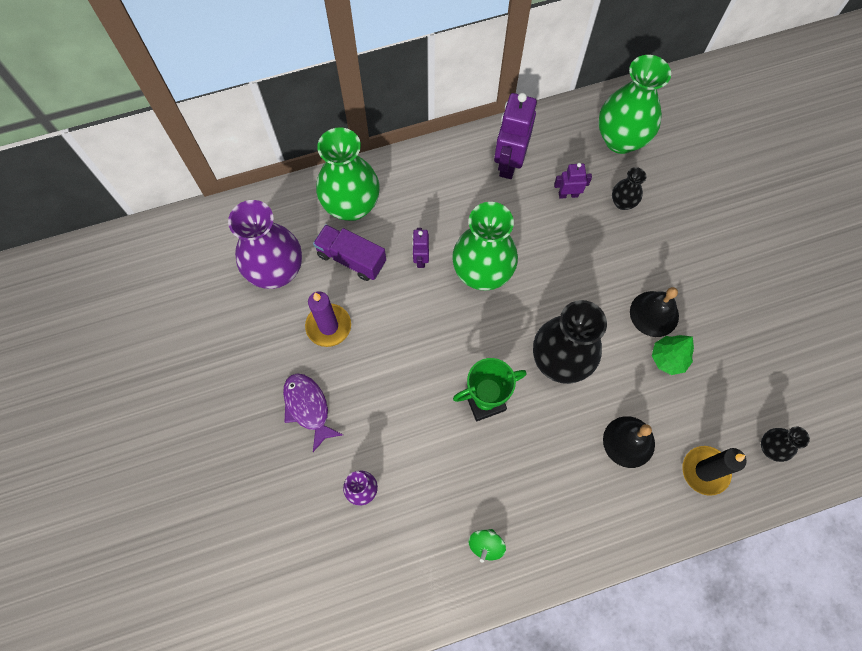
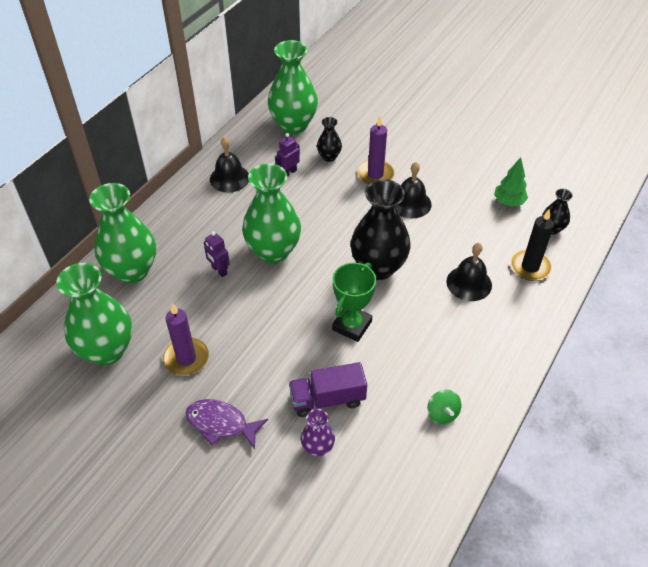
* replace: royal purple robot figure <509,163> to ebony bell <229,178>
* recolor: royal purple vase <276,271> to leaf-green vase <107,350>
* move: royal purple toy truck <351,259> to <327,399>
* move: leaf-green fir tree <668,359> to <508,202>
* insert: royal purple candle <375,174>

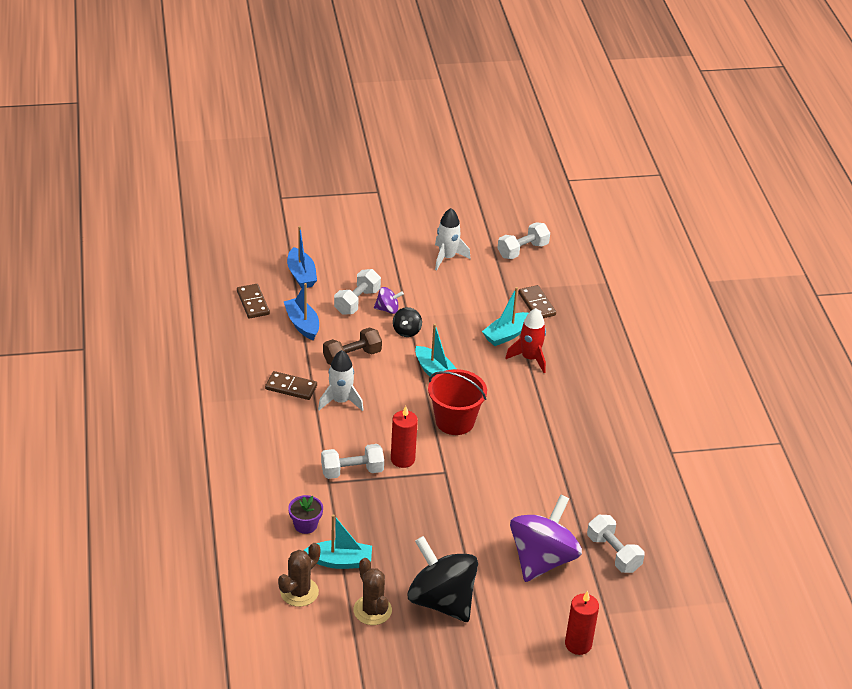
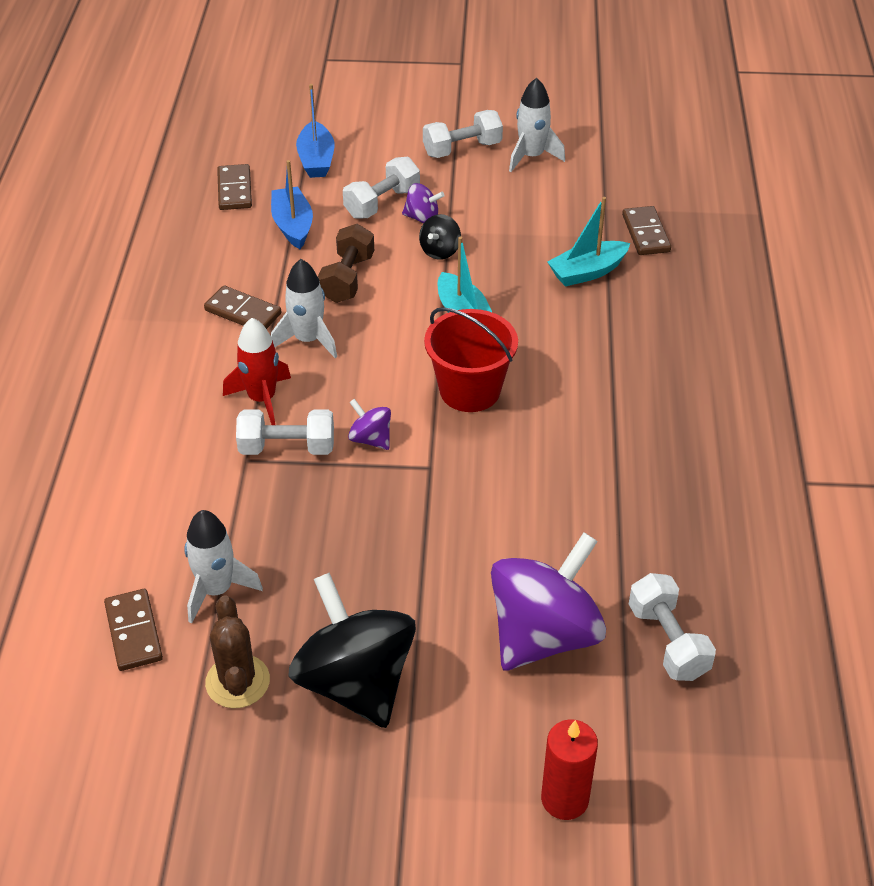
* move: pure white free weight <522,250> to <462,149>
* move: red rocket <529,358> to <262,399>
* rotate: dark brown free weight <352,357> = <347,278> 60 degrees counterclockwise
* replace: red candle <402,459> to royal purple spinning top <370,439>
* delete: royal purple flower pot <305,525>
* replace: turquoise sailboat <340,561> to pure white rocket <216,590>
* replace: dark brown prickly plant <299,592> to dark brown domino piece <133,632>

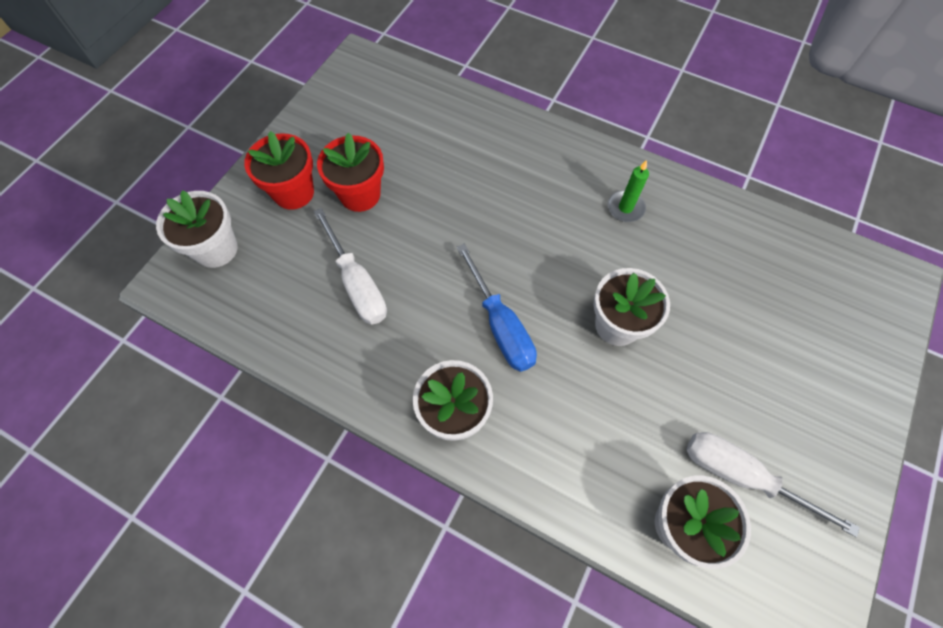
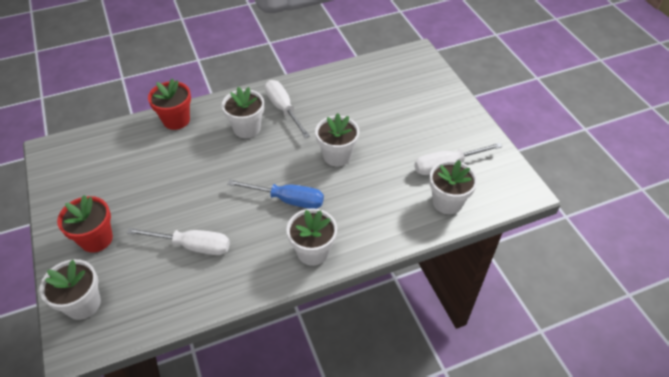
* move: red flower pot <360,194> to <176,120>
* replace: leaf-green candle <625,208> to pure white hand screwdriver <283,109>
* insert: pure white flower pot <247,128>

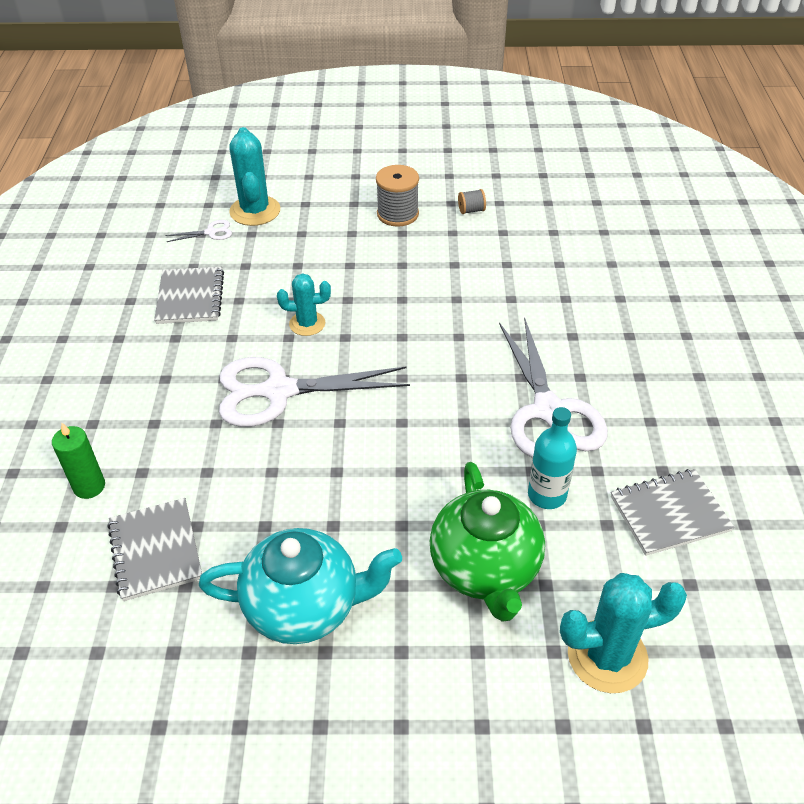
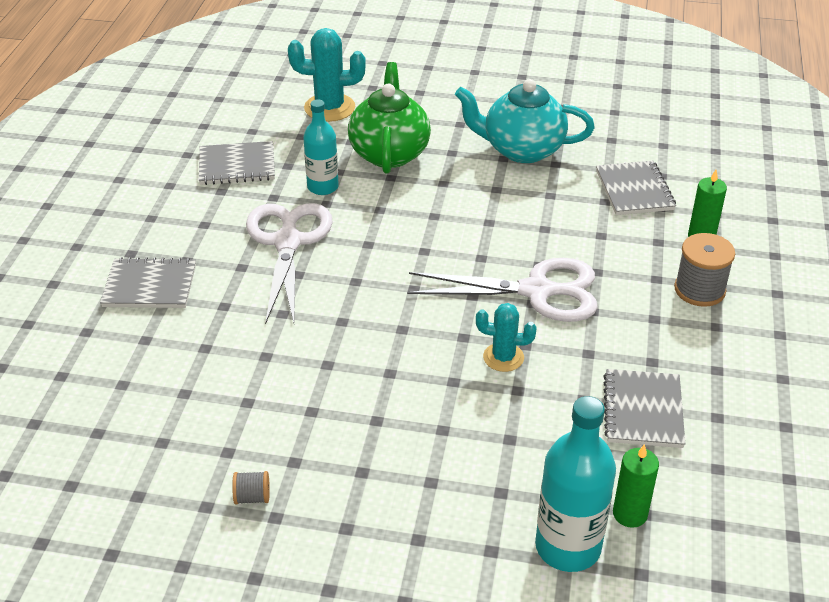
* replace: turquoise prickly plant <255,211> to turquoise drink bottle <568,547>
* move: gray spool <397,214> to <699,290>
* replace: pure white scissors <211,232> to leaf-green candle <630,514>
* insert: gray notebook <150,286>

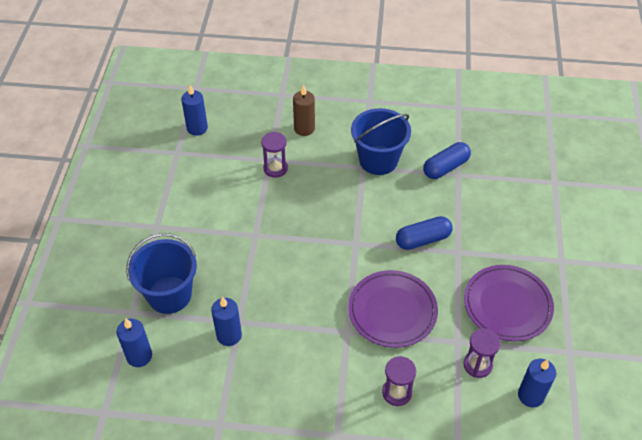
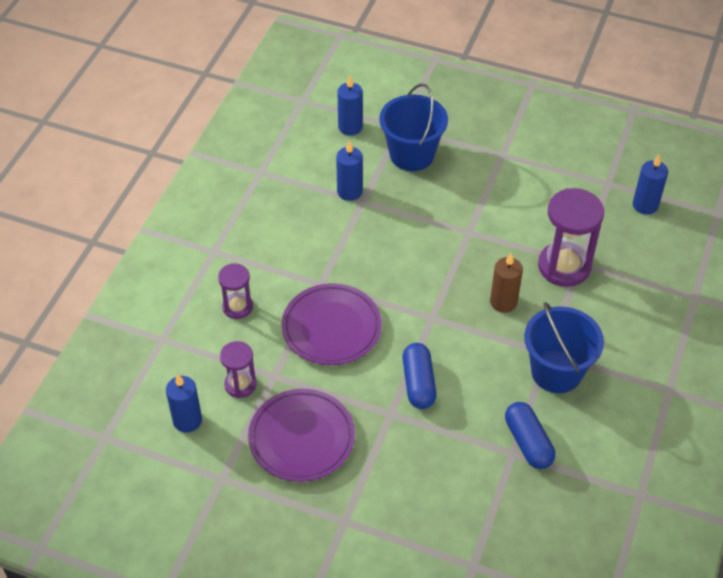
* move: dark brown candle <304,128> to <503,302>
* resize: royal purple sandglass <275,168> = <564,266> x1.76

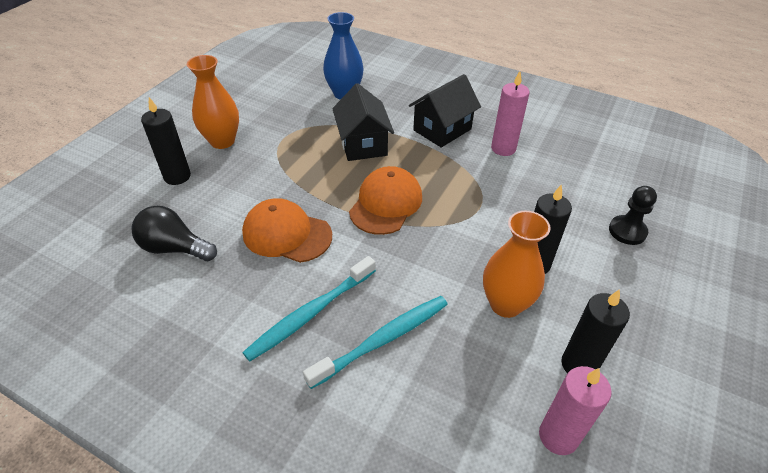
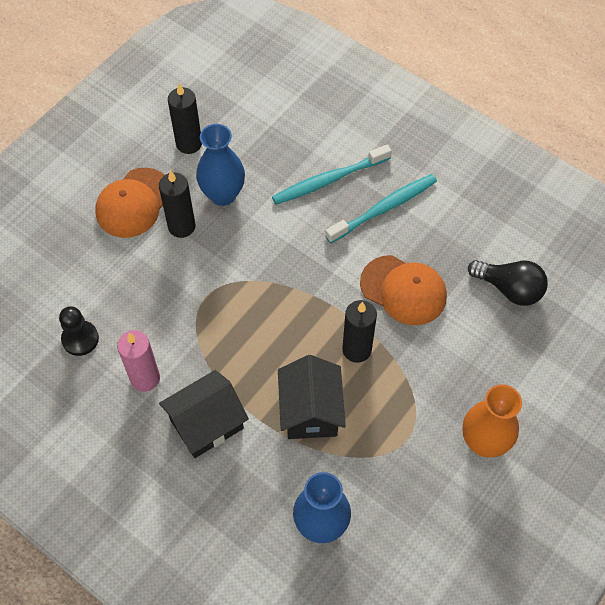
* move: ebony candle <177,176> to <357,349>
* move: orange-coloured cap <386,203> to <134,203>
* move: ebony chess pawn <627,231> to <80,339>
* recolor: orange-coloured vase <505,304> to cobalt vase <223,194>
* delete: rose-pink candle <558,436>

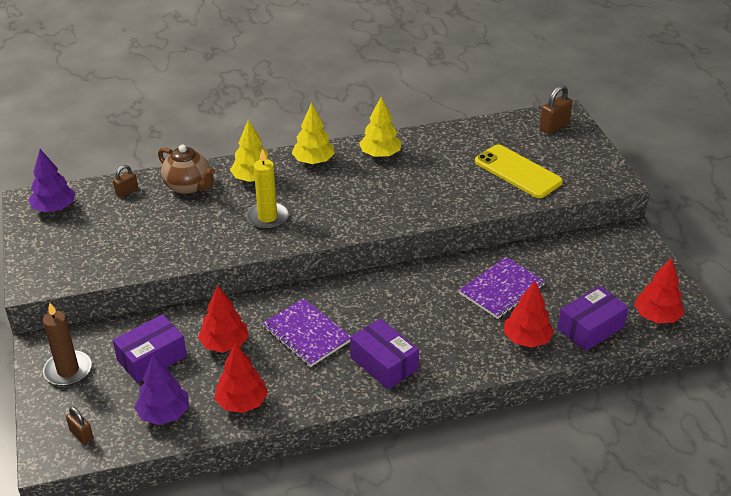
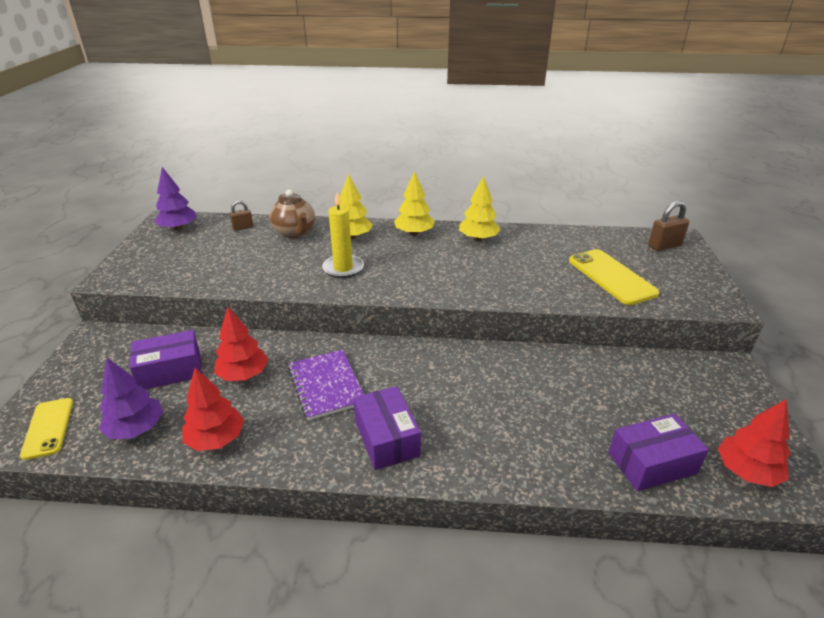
* delete: royal purple notebook <501,289>
* delete: red fir tree <526,339>
* delete: dark brown candle <68,370>
* replace: dark brown padlock <81,435> to golden mobile phone <48,428>

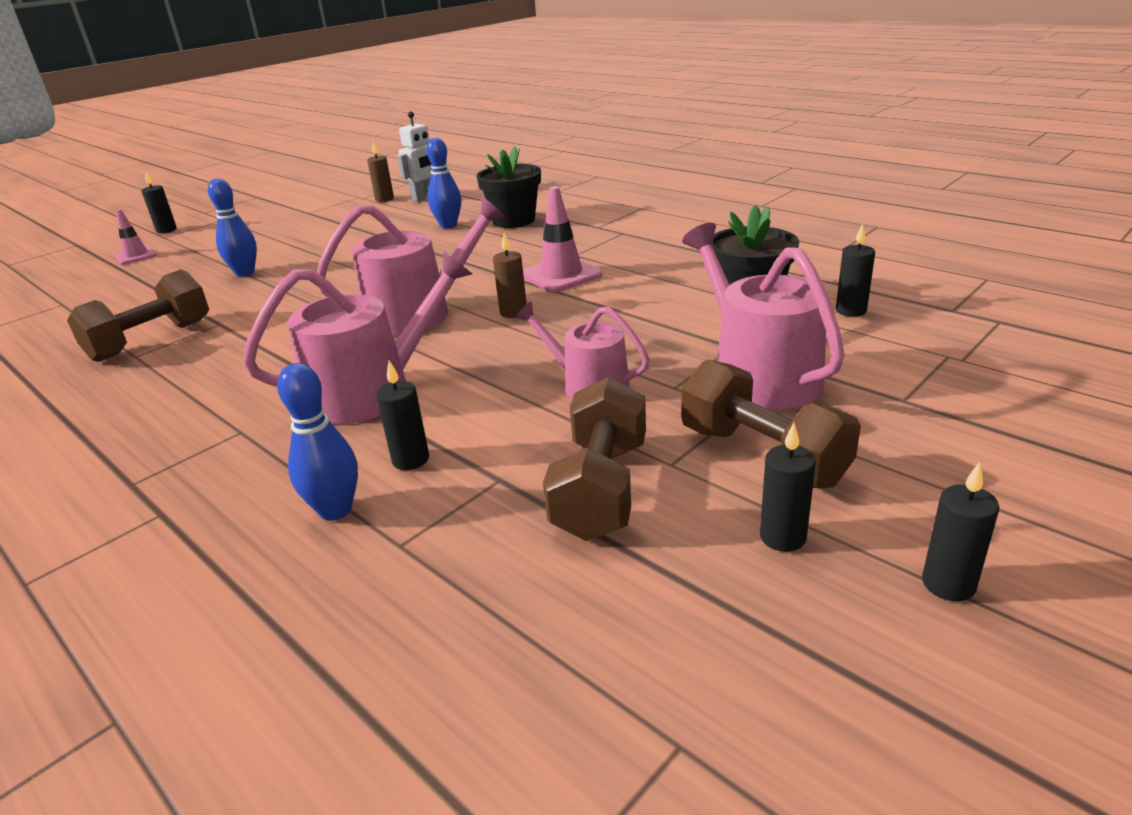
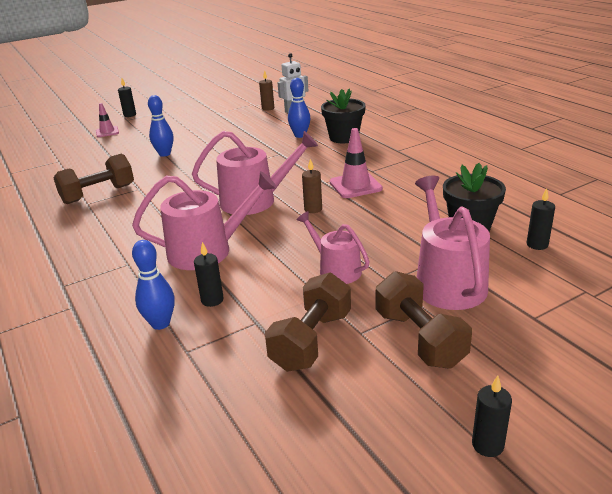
* delete: ebony candle <782,537>

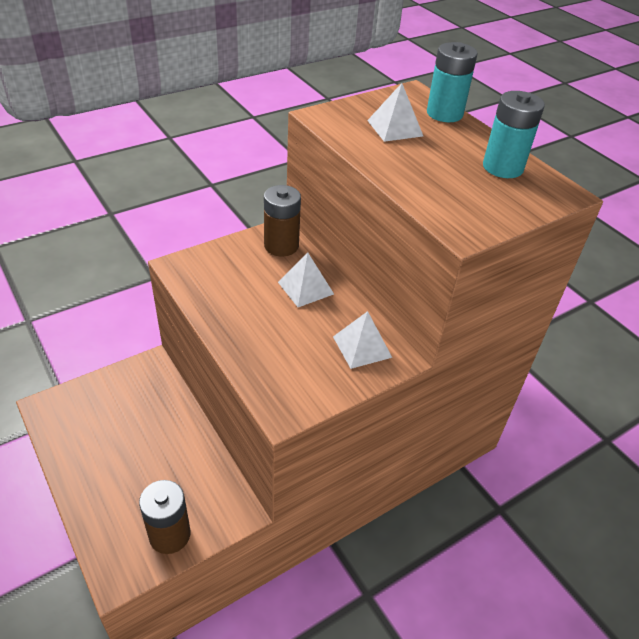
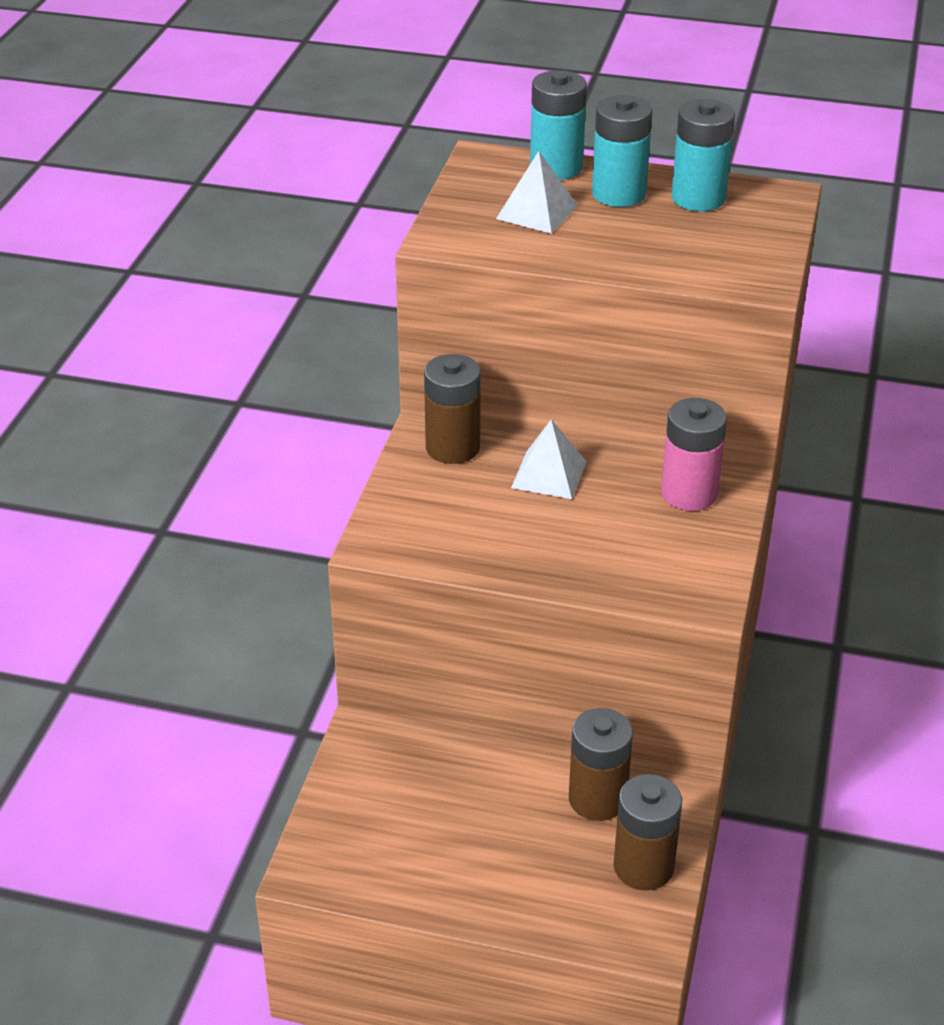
* replace: pure white solid pyramid <362,347> to rose-pink AA battery <689,493>
* insert: turquoise AA battery <618,194>
* insert: dark brown AA battery <597,799>

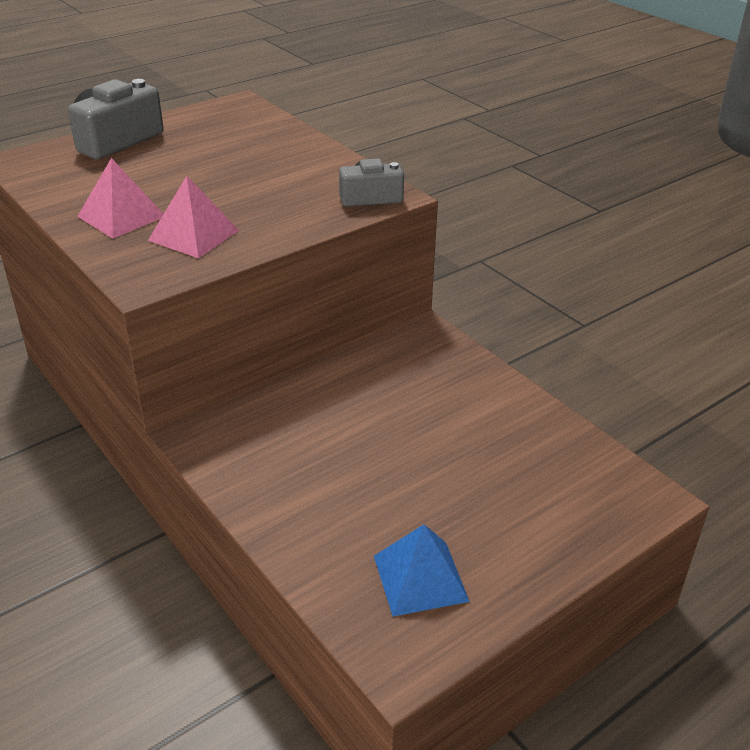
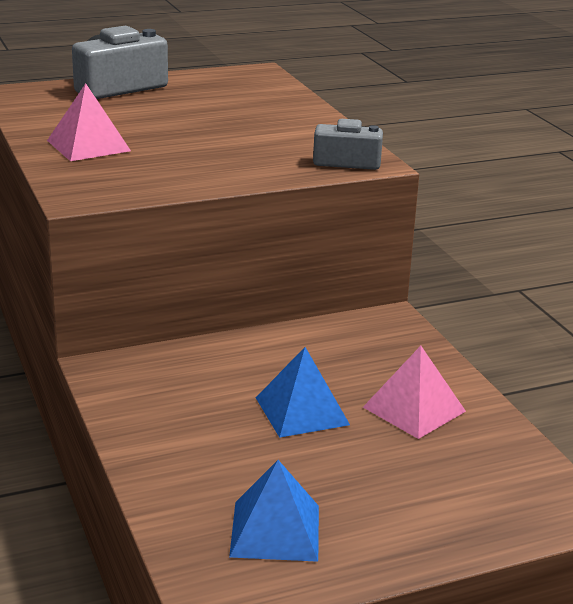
* move: rose-pink solid pyramid <194,235> to <414,409>
* insert: cobalt solid pyramid <302,411>

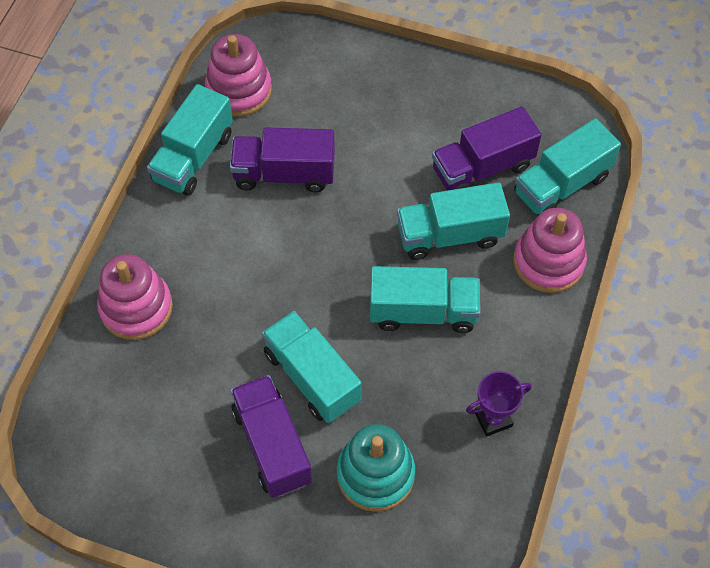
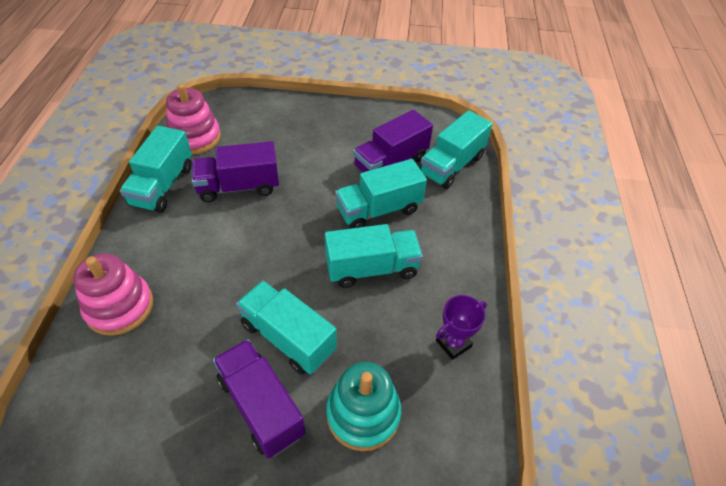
* delete: rose-pink ring stacker <548,262>

